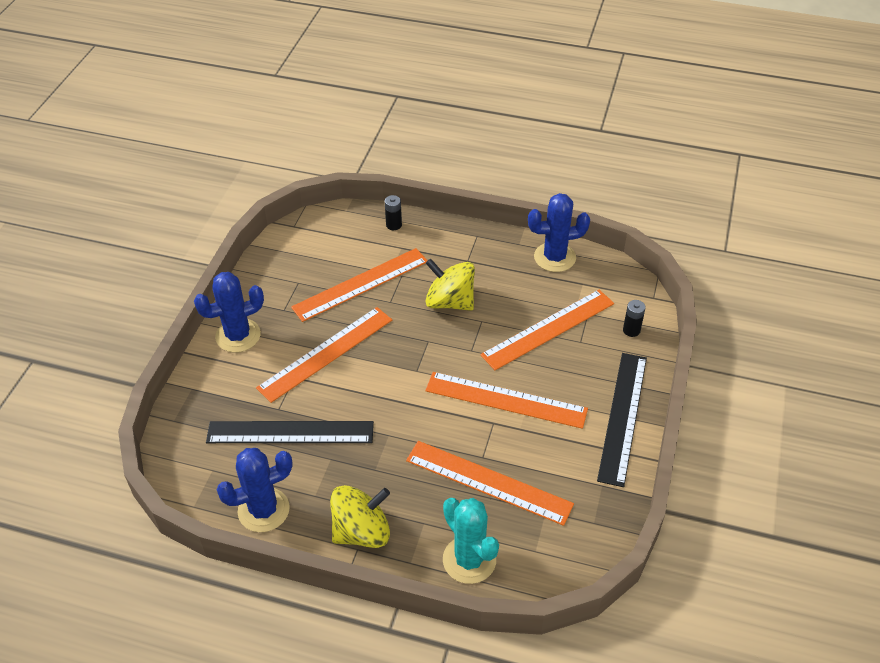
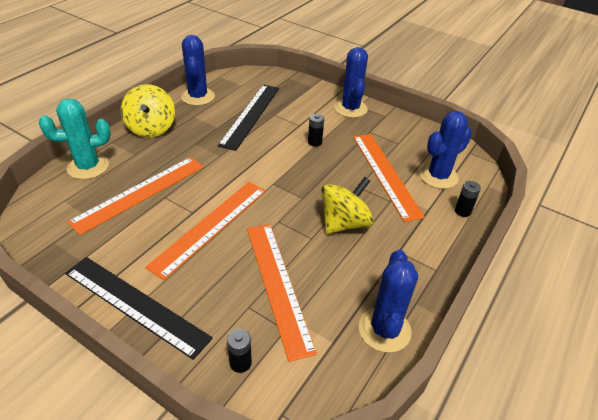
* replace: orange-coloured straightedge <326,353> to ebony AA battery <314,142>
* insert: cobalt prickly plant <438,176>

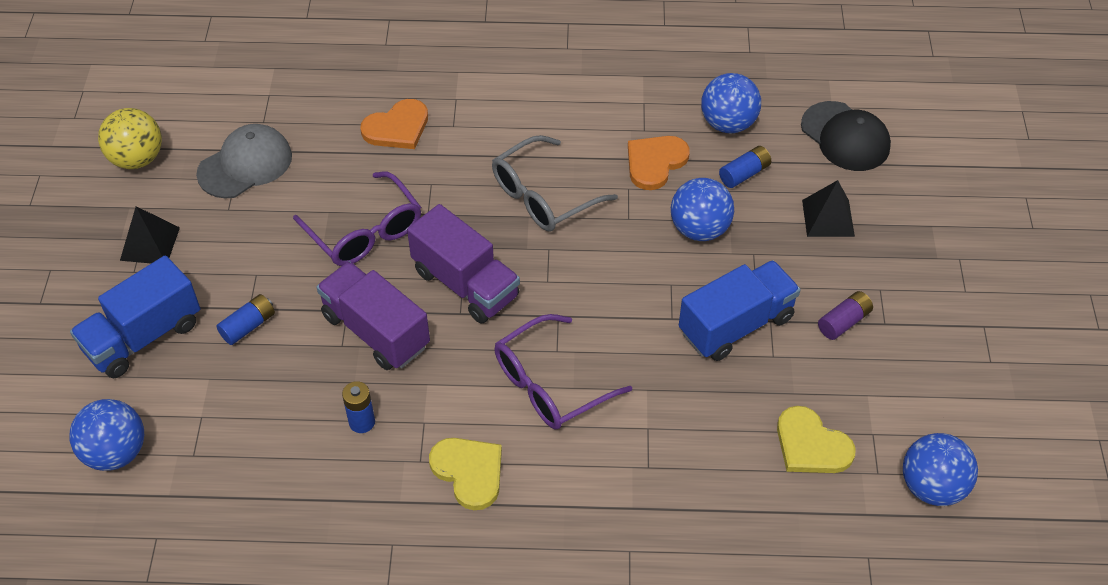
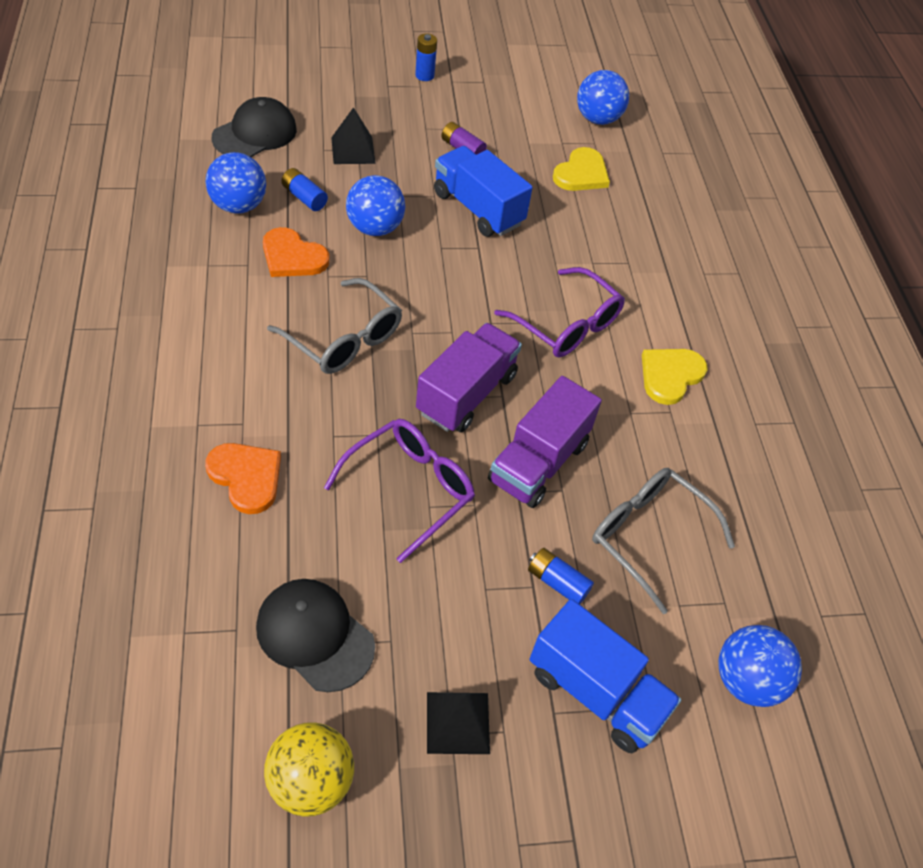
* recolor: gray cap <245,165> to ebony cap <315,635>
* move: cobalt AA battery <362,422> to <424,75>
* insert: gray spectacles <648,536>

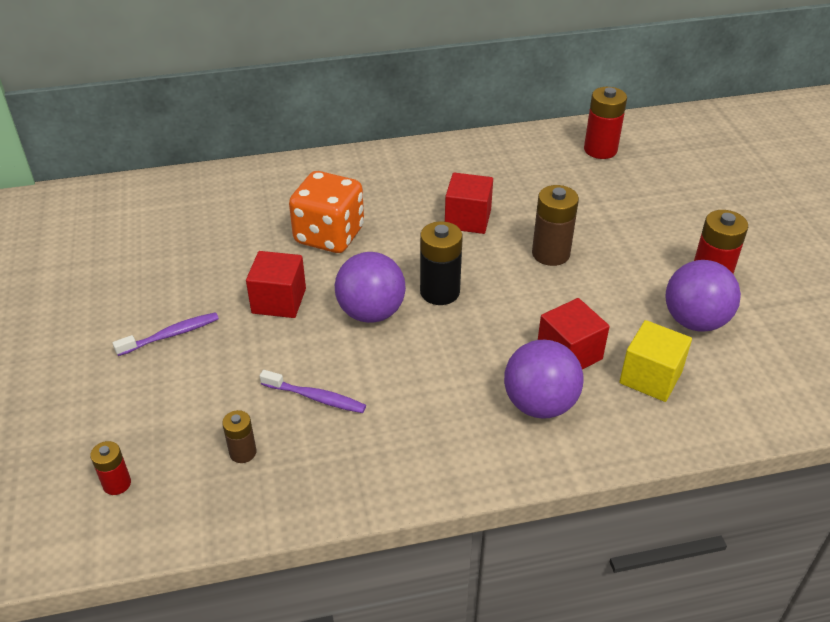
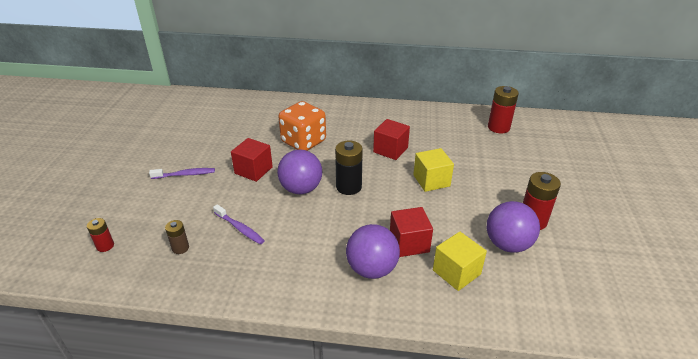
* replace: dark brown AA battery <550,254> to golden solid cube <431,180>

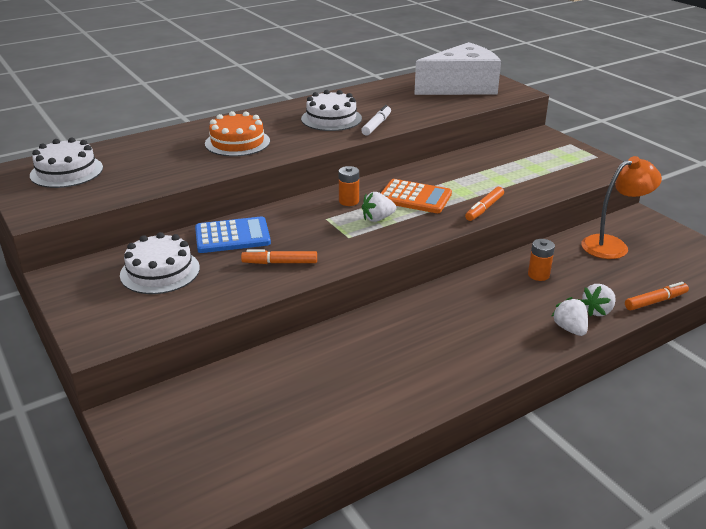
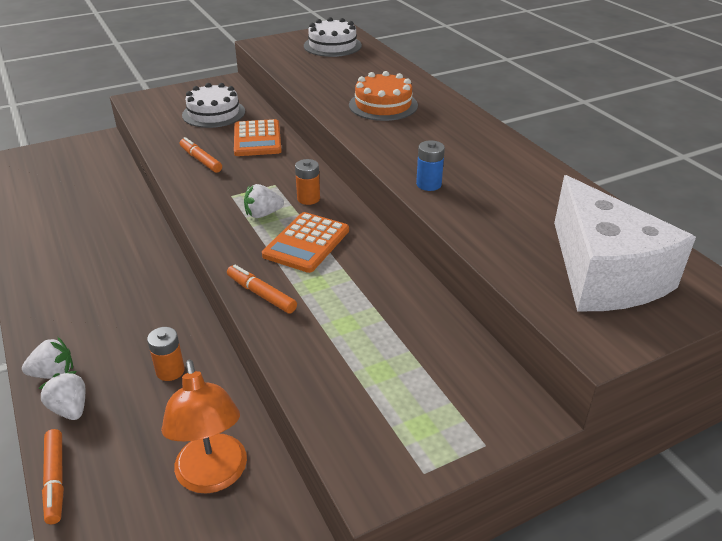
* delete: pure white cake <331,119>
* replace: pure white marker <376,125> to cobalt AA battery <428,184>
* rotate: pure white berry <377,218> = <263,214> 90 degrees counterclockwise
* recolor: cobalt calculator <232,236> to orange-coloured calculator <257,139>
* rotate: orange-coloured marker <280,263> = <201,160> 45 degrees counterclockwise

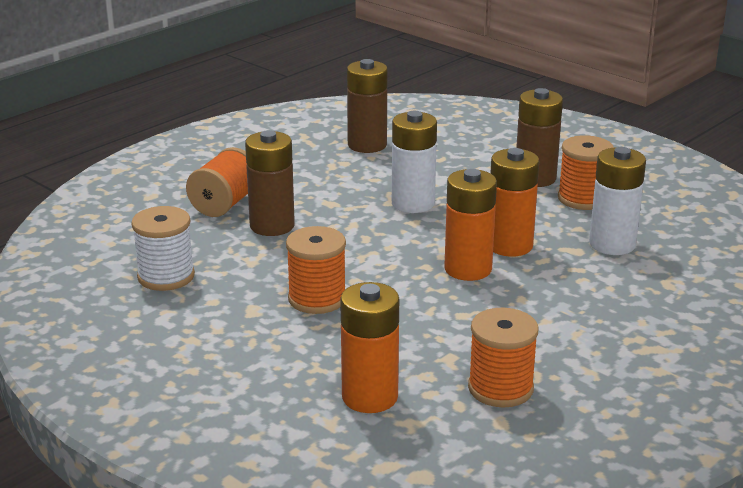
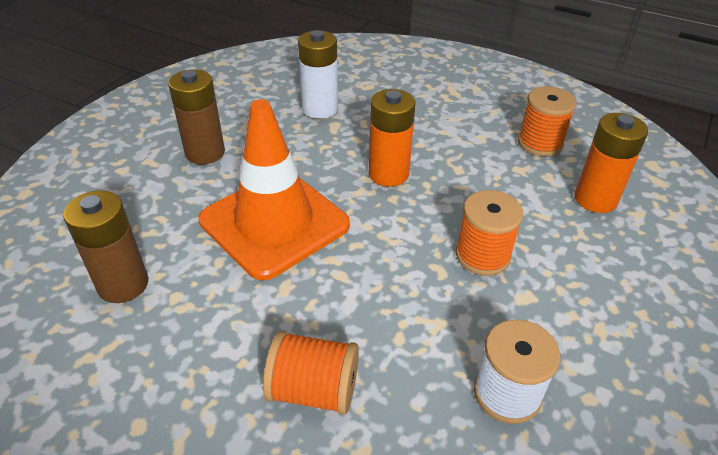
* replace: pure white AA battery <413,203> to orange-coloured safety cone <274,223>
* delete: dark brown AA battery <272,226>
* delete: orange-coloured spool <583,199>
* delete: orange-coloured AA battery <509,246>

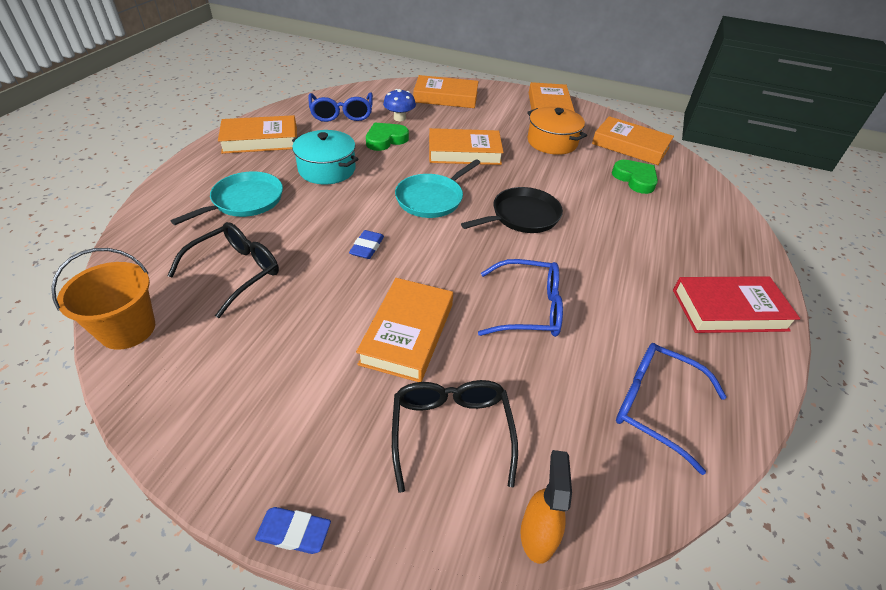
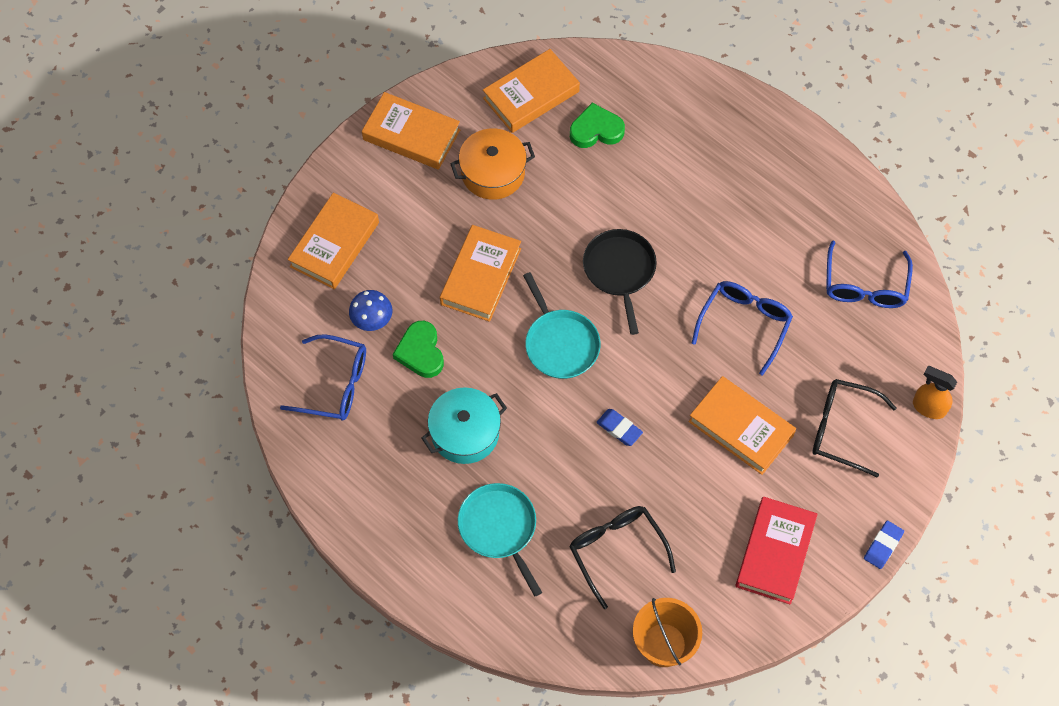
* delete: orange-coloured book <260,140>
* move: red book <729,310> to <775,552>
* rotate: cobalt spectacles <654,405> = <865,286> 45 degrees counterclockwise

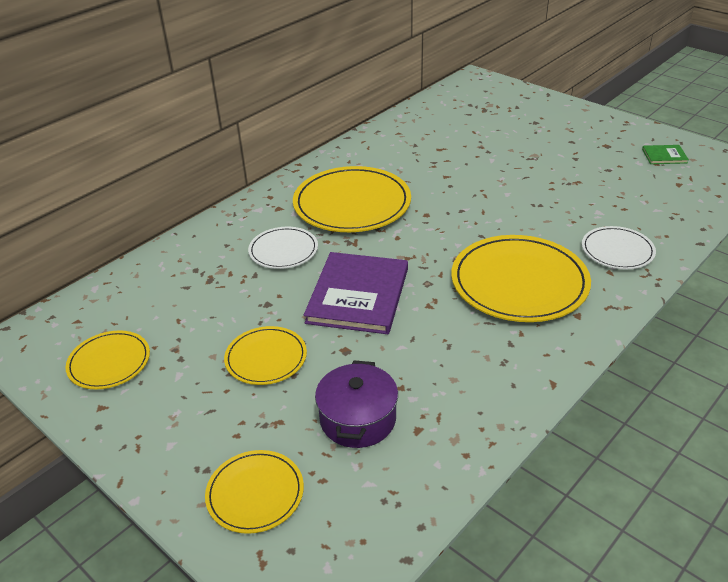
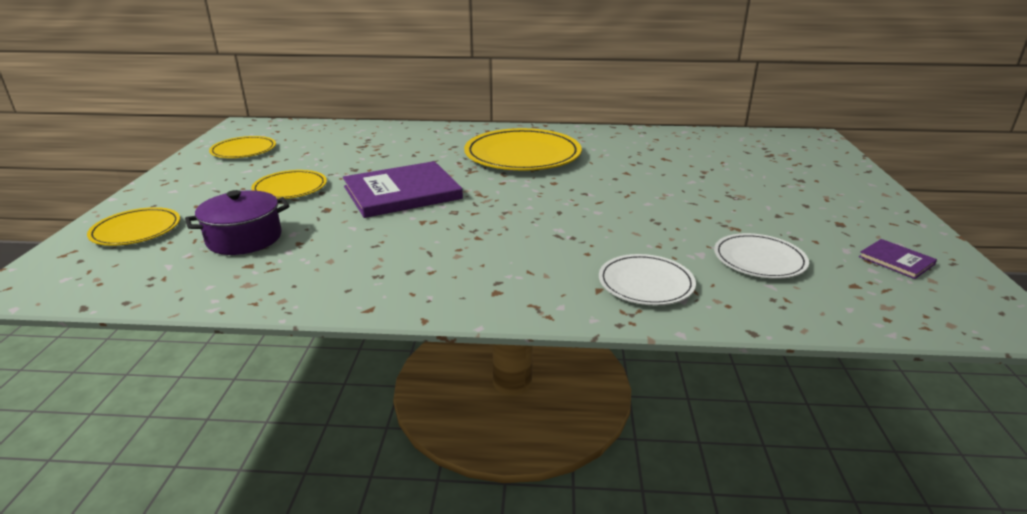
* recolor: leaf-green book <664,156> to royal purple book <896,260>
* move: pure white plate <283,250> to <759,259>
* delete: golden plate <519,282>

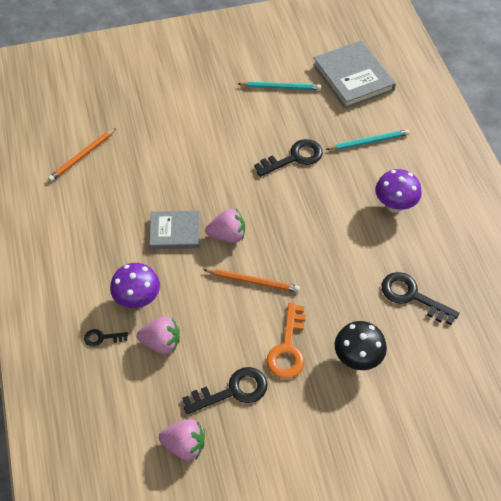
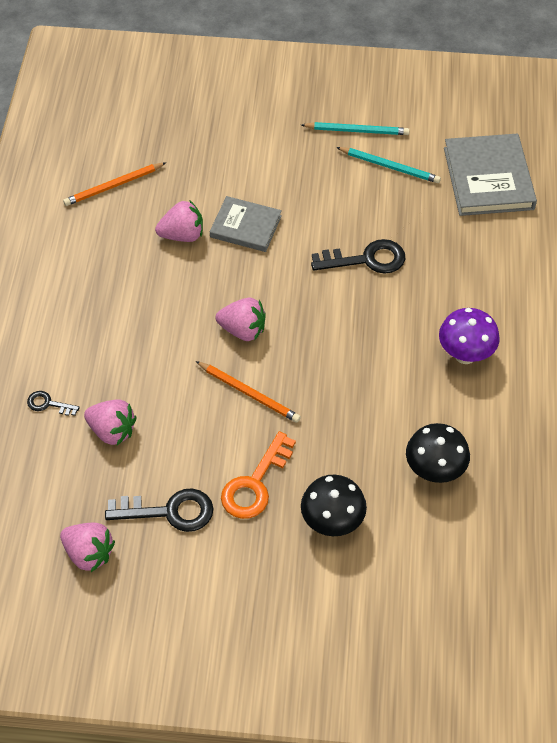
* move: turquoise wooden pencil <369,142> to <357,131>
* move: gray book <175,232> to <245,227>
* delete: royal purple toadstool <138,300>
* replace: ebony door key <412,296> to ebony toadstool <434,471>
* insert: rose-pink berry <182,235>

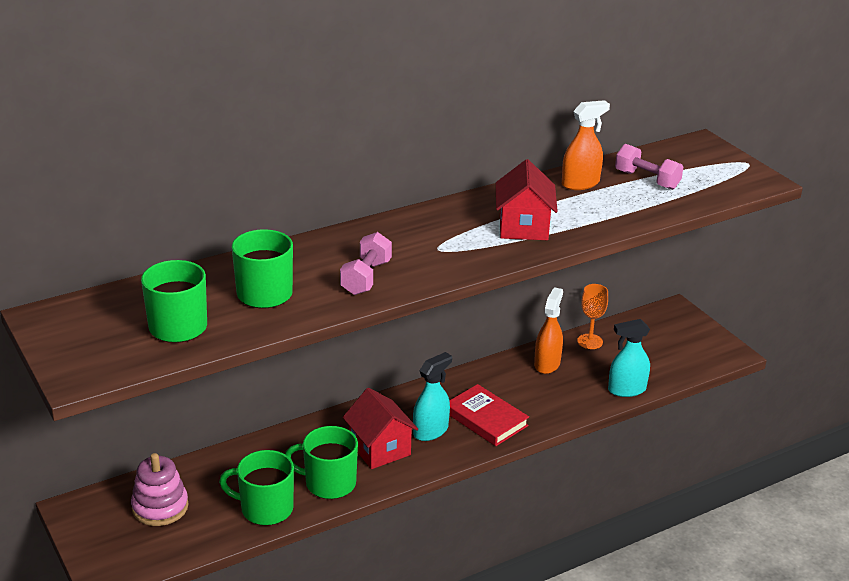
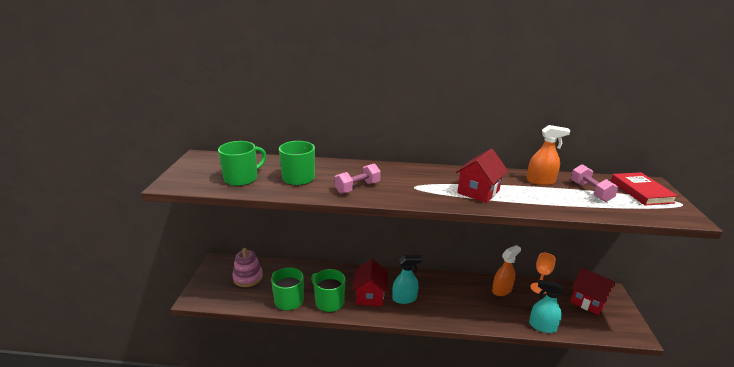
* move: red book <486,419> to <641,191>
* insert: red toy house <588,301>

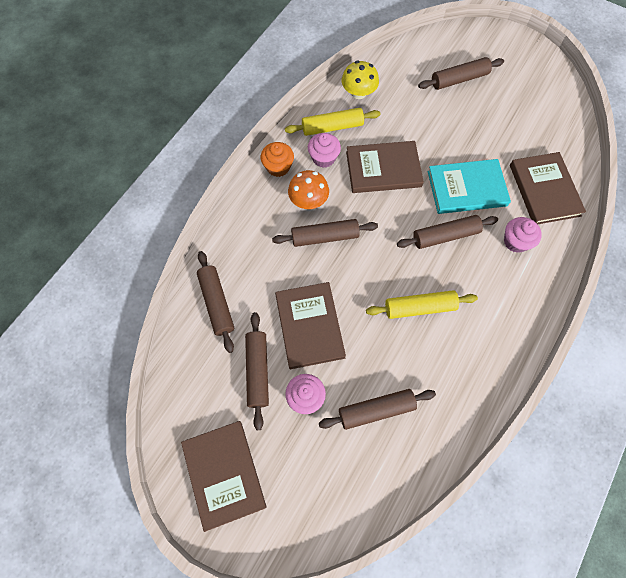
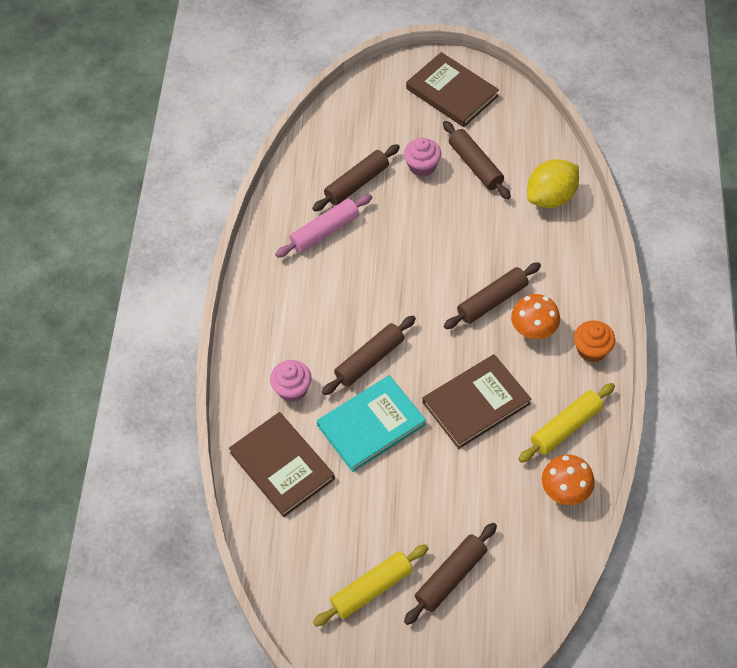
* recolor: golden toadstool <358,93> to orange-coloured toadstool <565,490>
* delete: rose-pink cupcake <323,158>
* replace: dark brown dough roller <216,303> to golden citrus fruit <551,197>
* delete: dark brown book <309,326>
* move: golden dough roller <419,307> to <371,589>
* insert: rose-pink dough roller <325,231>

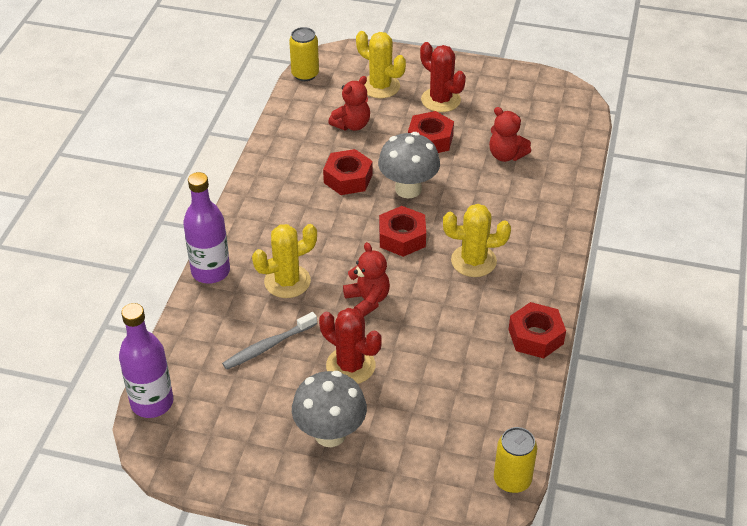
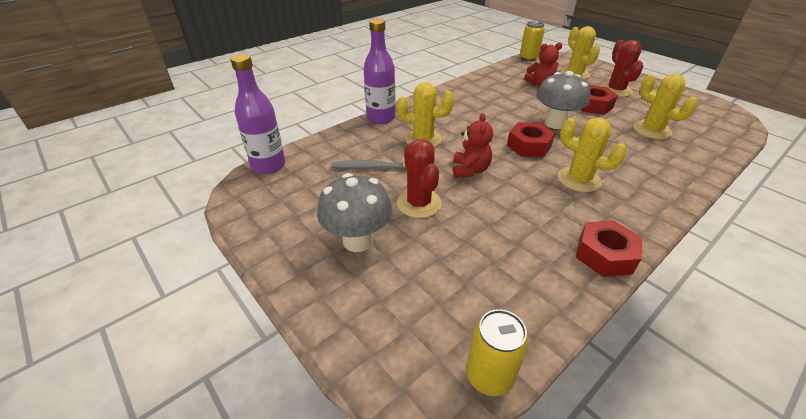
* replace: red stuffed bear <506,155> to golden prickly plant <651,130>
* delete: red nut <348,178>

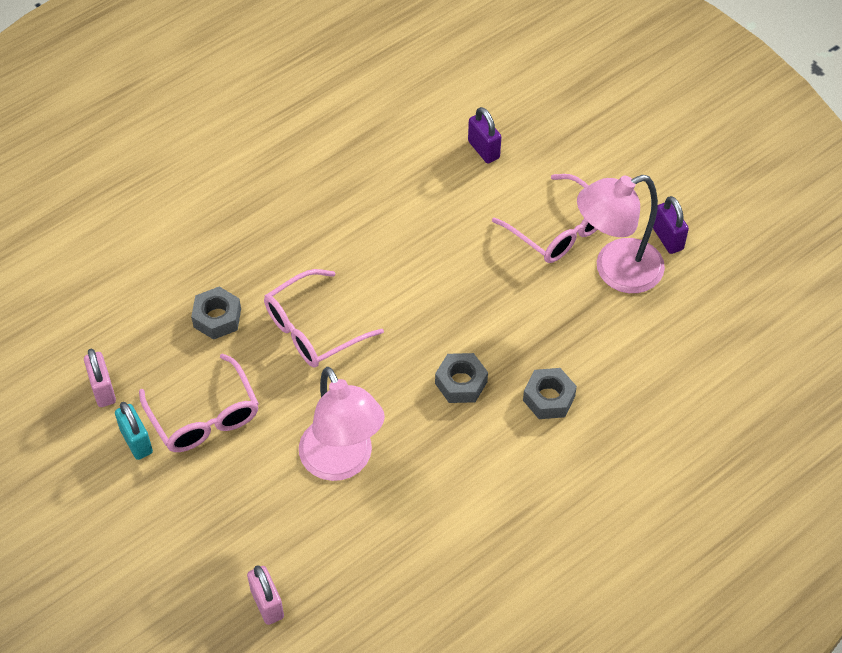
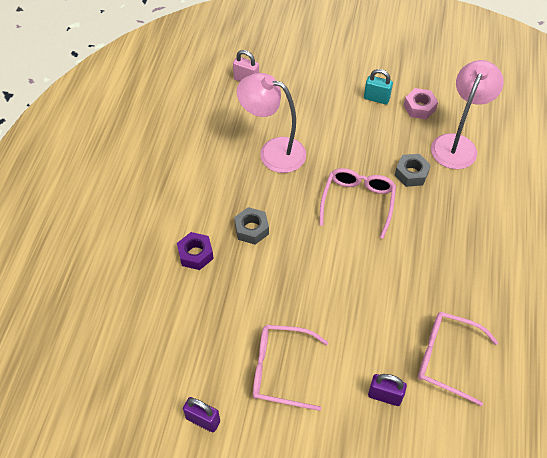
* move: rose-pink lamp <616,271> to <457,144>
* replace: rose-pink padlock <103,390> to rose-pink nut <419,107>
* move: rose-pink spectacles <204,416> to <446,358>
* recolor: gray nut <549,398> to royal purple nut <195,254>

